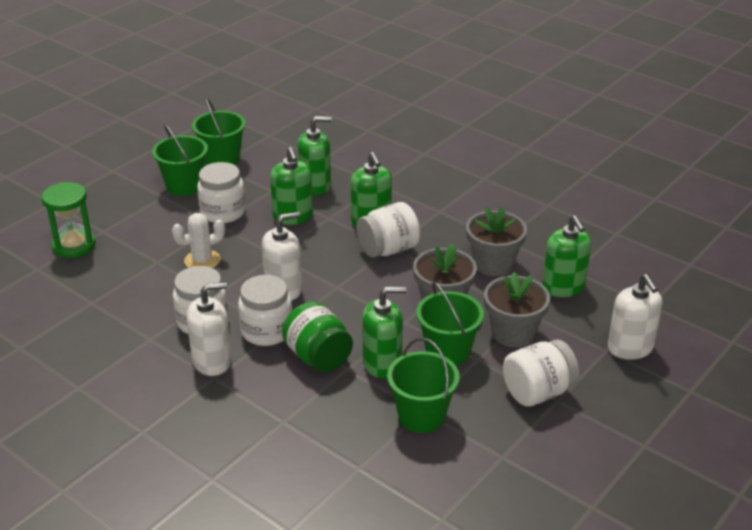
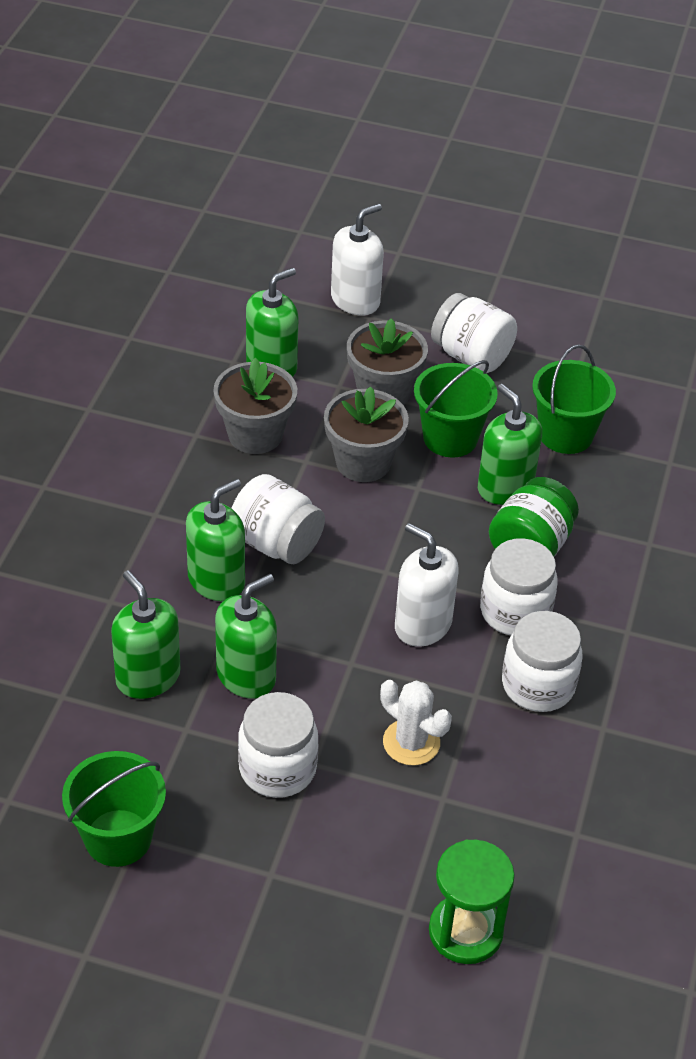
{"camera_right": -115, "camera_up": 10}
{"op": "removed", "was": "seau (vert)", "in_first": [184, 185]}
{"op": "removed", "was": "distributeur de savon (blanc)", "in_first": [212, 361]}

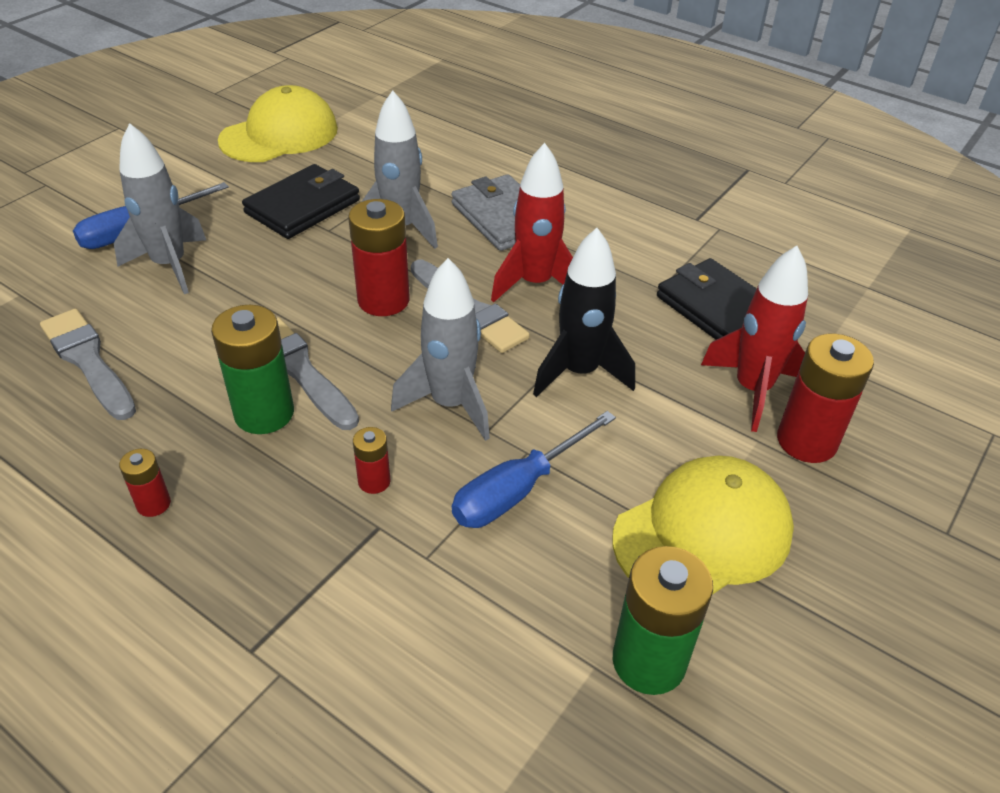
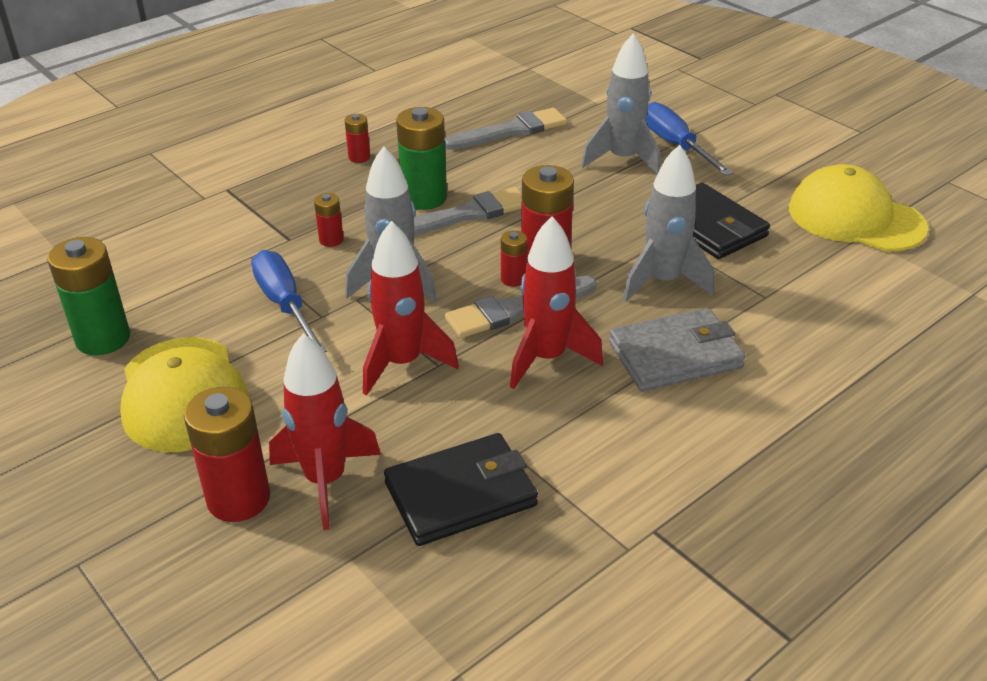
{"camera_right": 105, "camera_up": -5}
{"op": "turned", "was": "casquette (jaune)", "in_first": [279, 135], "in_second": [855, 218], "clockwise": 150}
{"op": "recoloured", "was": "fusée (noir)", "now": "fusée (rouge)", "in_first": [579, 372], "in_second": [402, 363]}
{"op": "added", "now": "pile (rouge)", "in_second": [513, 279]}

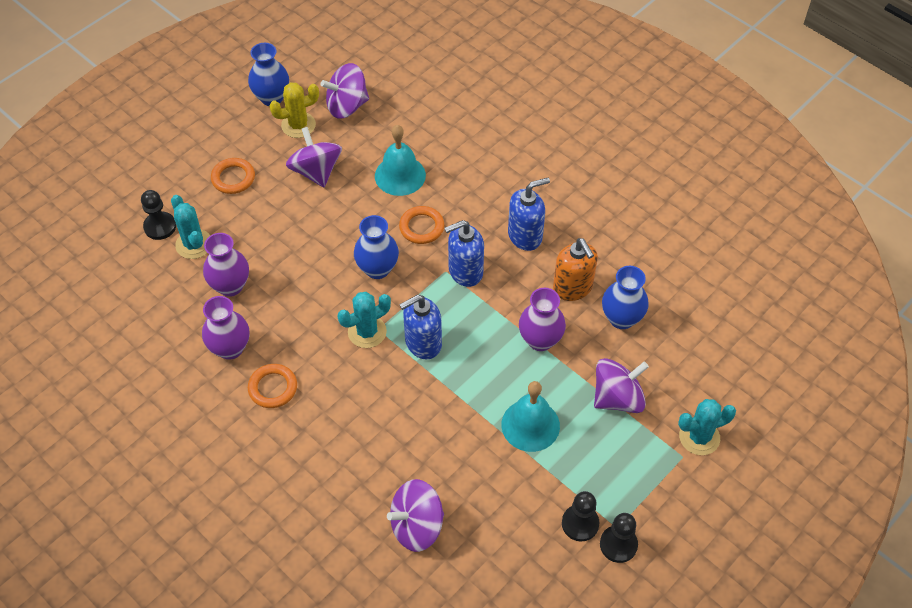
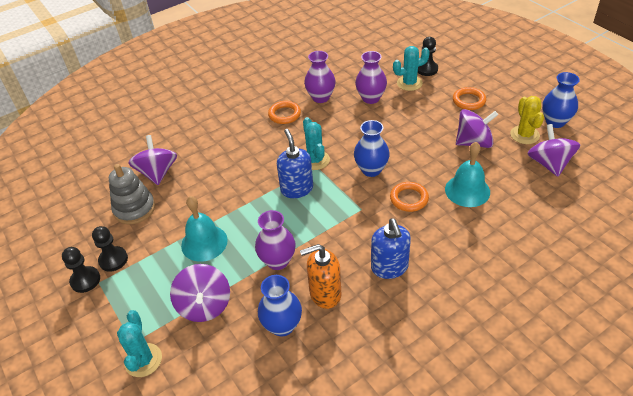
{"camera_right": 105, "camera_up": -10}
{"op": "removed", "was": "distributeur de savon (bleu)", "in_first": [465, 271]}
{"op": "added", "now": "jouet à empiler (gris)", "in_second": [134, 209]}

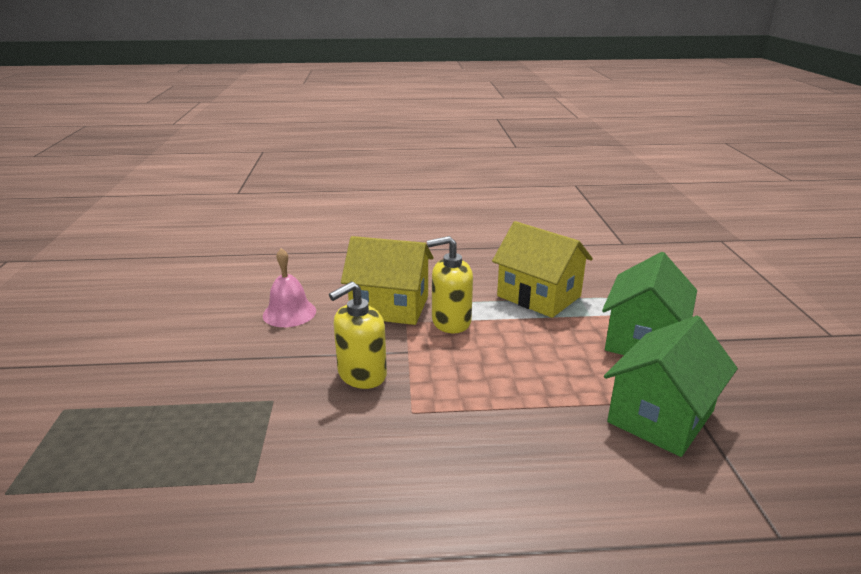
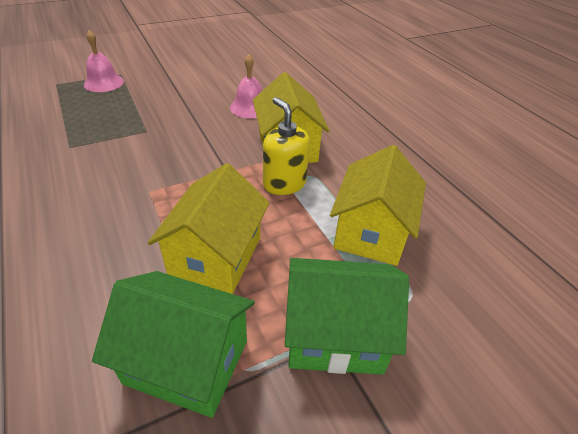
{"camera_right": 65, "camera_up": 15}
{"op": "removed", "was": "distributeur de savon (jaune)", "in_first": [361, 375]}
{"op": "added", "now": "cloche (rose)", "in_second": [103, 83]}
{"op": "added", "now": "maison (jaune)", "in_second": [216, 256]}

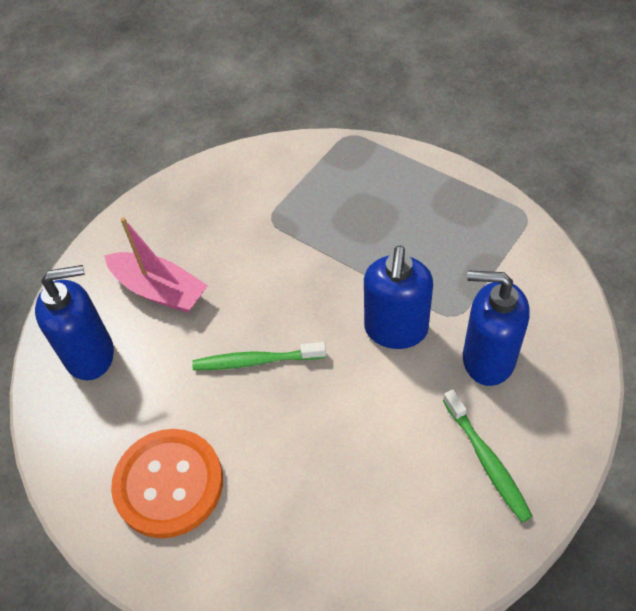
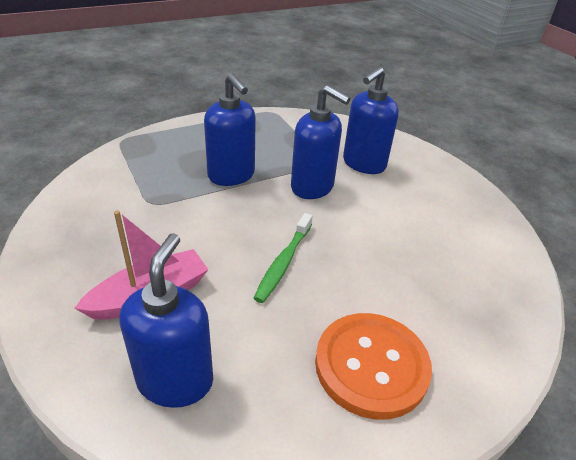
{"camera_right": -70, "camera_up": -15}
{"op": "removed", "was": "brosse à dents (vert)", "in_first": [487, 460]}
{"op": "added", "now": "distributeur de savon (bleu)", "in_second": [231, 175]}

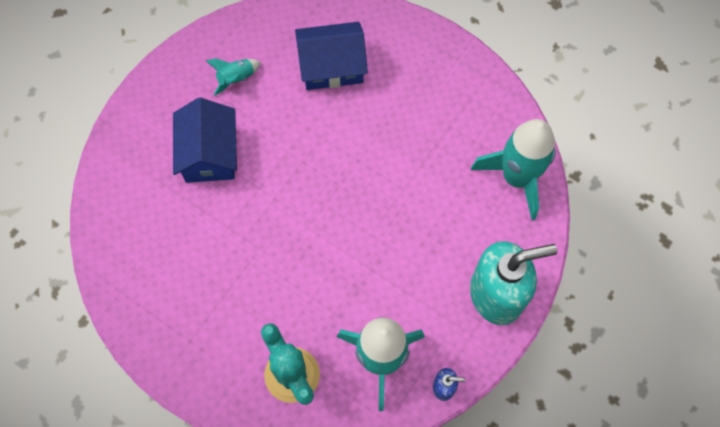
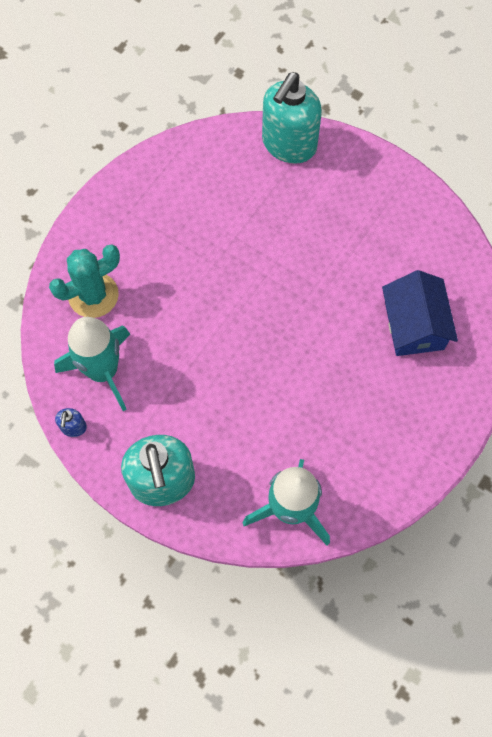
{"camera_right": 90, "camera_up": 0}
{"op": "removed", "was": "fusée (turquoise)", "in_first": [236, 79]}
{"op": "removed", "was": "maison (bleu)", "in_first": [209, 153]}
{"op": "added", "now": "distributeur de savon (turquoise)", "in_second": [289, 145]}

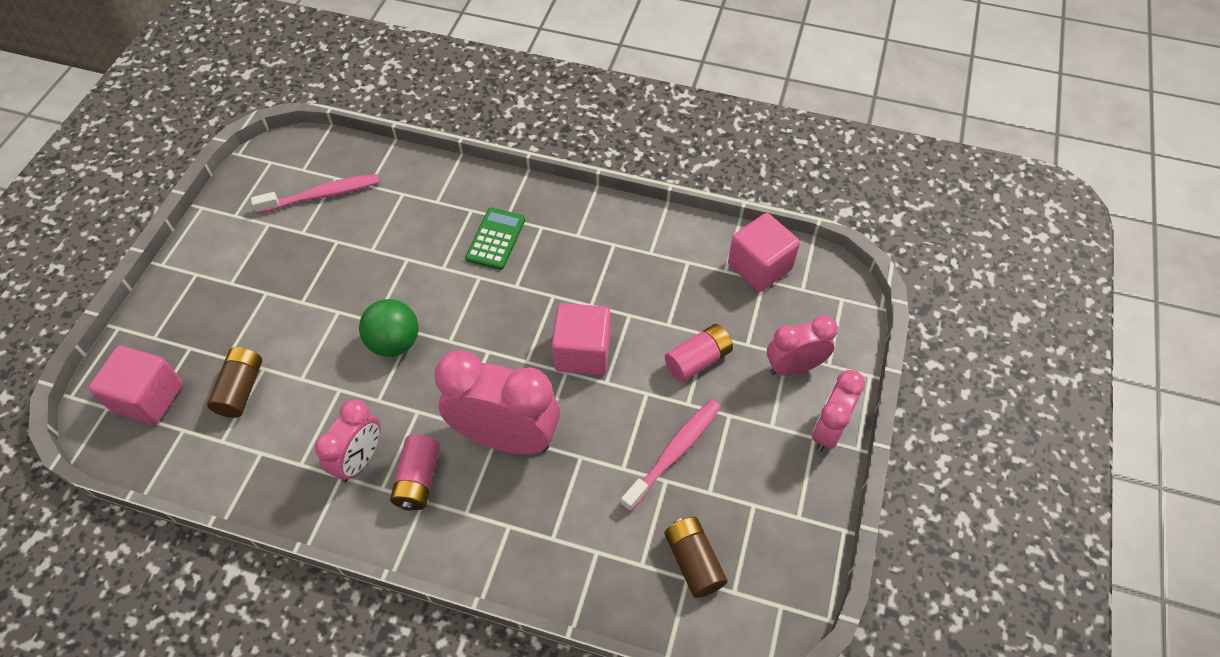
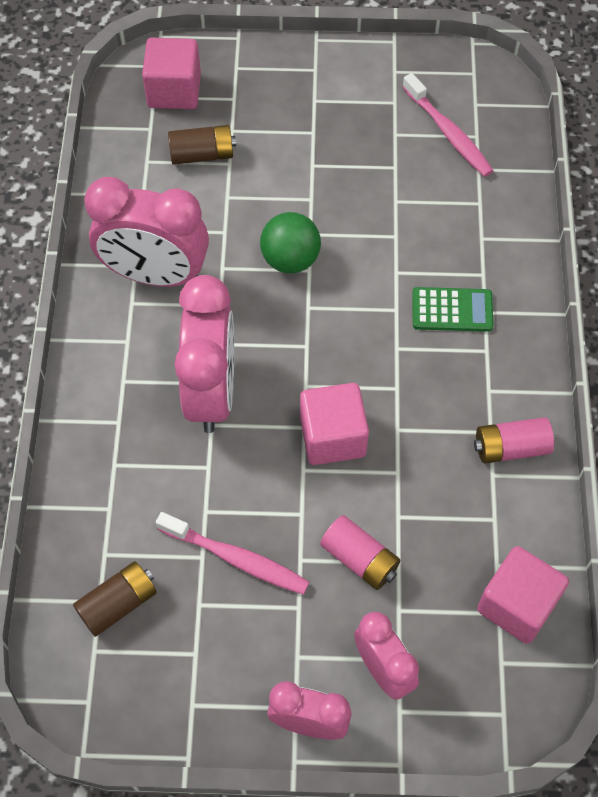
{"camera_right": 75, "camera_up": 5}
{"op": "resized", "was": "réveil (rose)", "in_first": [359, 459], "in_second": [156, 274], "ratio": 1.67}
{"op": "moved", "was": "pile (rose)", "in_first": [418, 479], "in_second": [510, 448]}

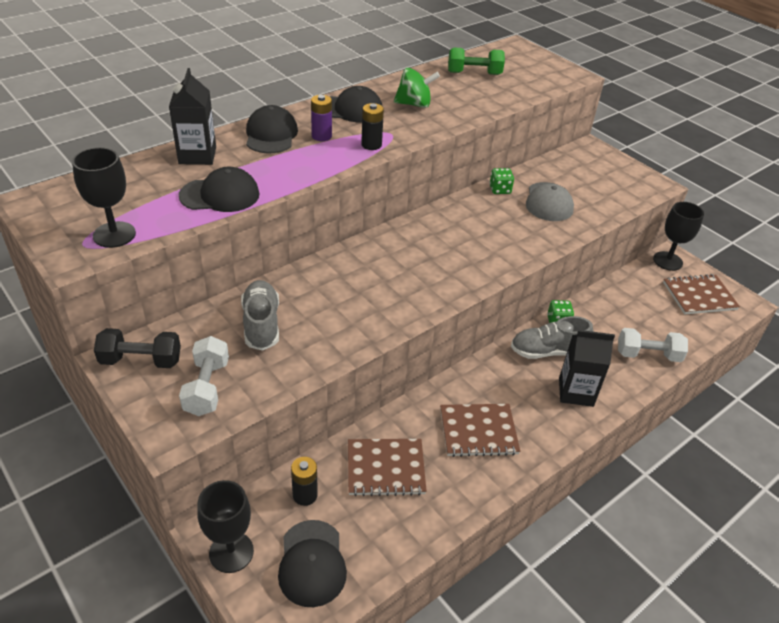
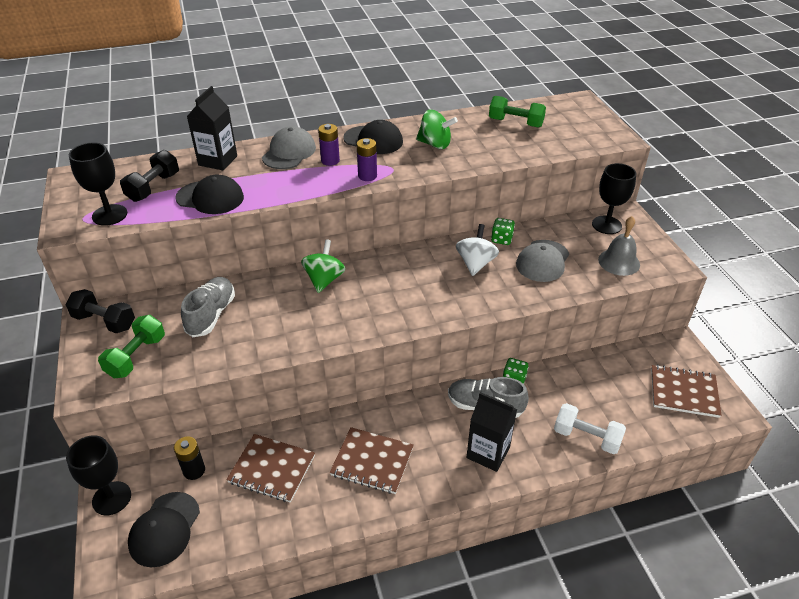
{"camera_right": 25, "camera_up": 0}
{"op": "recoloured", "was": "pile (noir)", "now": "pile (violet)", "in_first": [371, 145], "in_second": [367, 176]}
{"op": "recoloured", "was": "casquette (noir)", "now": "casquette (gris)", "in_first": [271, 135], "in_second": [289, 152]}
{"op": "moved", "was": "verre à pied (noir)", "in_first": [667, 261], "in_second": [606, 225]}
{"op": "recoloured", "was": "haltère (blanc)", "now": "haltère (vert)", "in_first": [207, 387], "in_second": [136, 356]}
{"op": "added", "now": "haltère (noir)", "in_second": [153, 187]}
{"op": "added", "now": "cloche (gris)", "in_second": [619, 262]}
{"op": "added", "now": "toupie (blanc)", "in_second": [475, 263]}
{"op": "added", "now": "toupie (vert)", "in_second": [324, 280]}

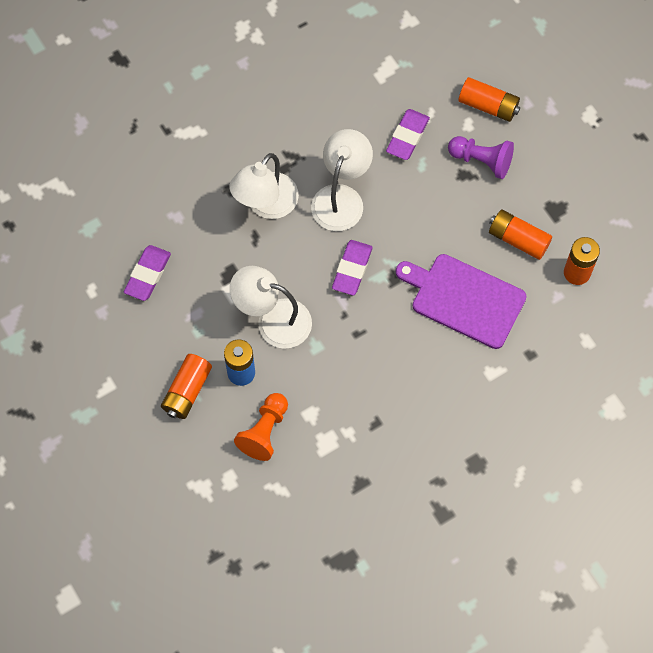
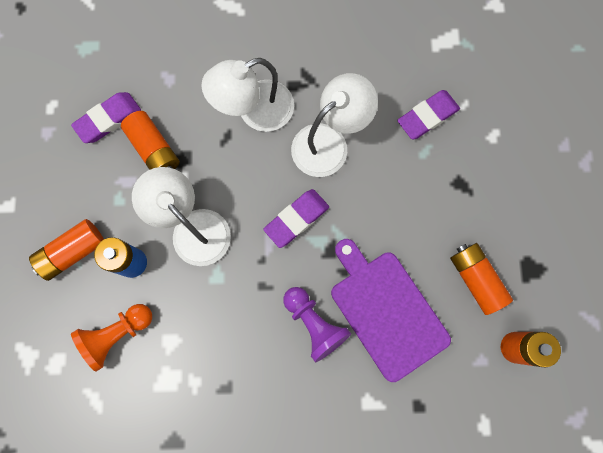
{"camera_right": 30, "camera_up": 10}
{"op": "moved", "was": "pile (orange)", "in_first": [488, 106], "in_second": [154, 149]}
{"op": "moved", "was": "pion (violet)", "in_first": [481, 161], "in_second": [314, 324]}

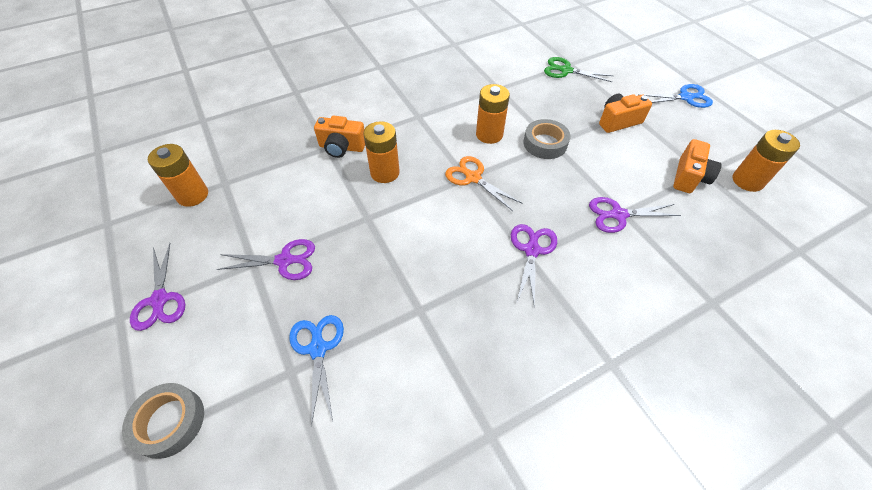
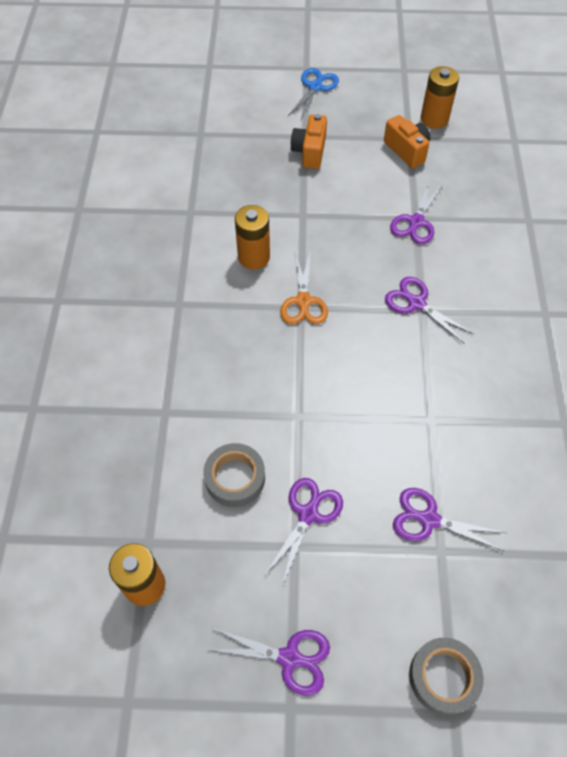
{"camera_right": -60, "camera_up": 5}
{"op": "removed", "was": "ciseaux (vert)", "in_first": [566, 70]}
{"op": "removed", "was": "appareil photo (orange)", "in_first": [342, 147]}
{"op": "moved", "was": "ruban adhésif (gris)", "in_first": [545, 143], "in_second": [235, 478]}
{"op": "removed", "was": "pile (orange)", "in_first": [385, 172]}
{"op": "turned", "was": "ciseaux (orange)", "in_first": [473, 178], "in_second": [303, 301], "clockwise": -75}
{"op": "recoloured", "was": "ciseaux (bleu)", "now": "ciseaux (violet)", "in_first": [318, 348], "in_second": [429, 519]}

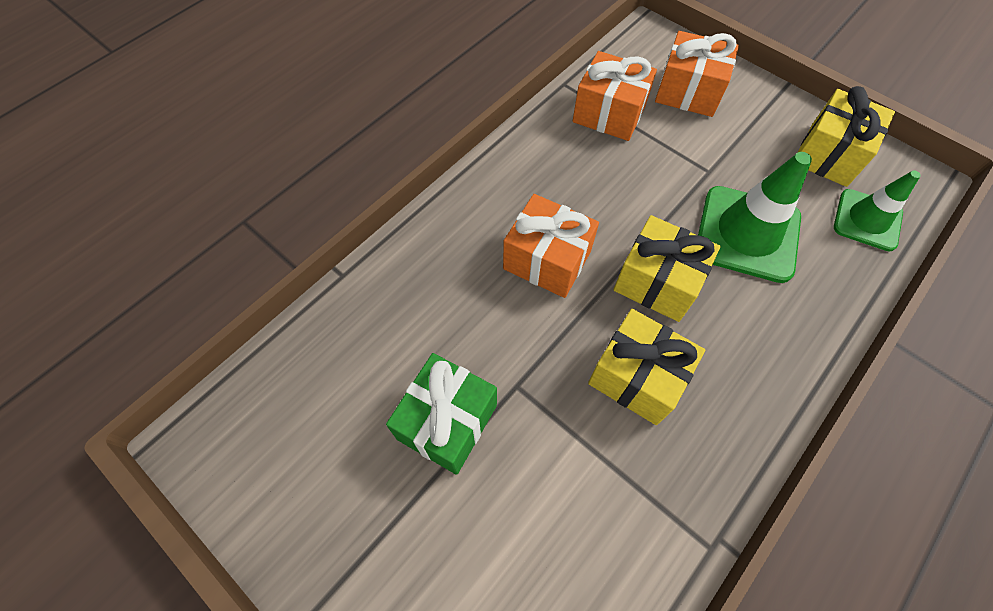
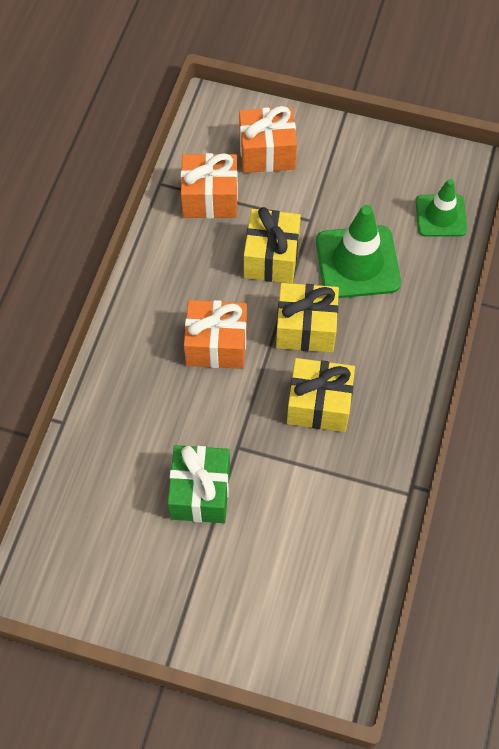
{"camera_right": -25, "camera_up": 0}
{"op": "moved", "was": "cadeau (jaune)", "in_first": [828, 155], "in_second": [271, 257]}

